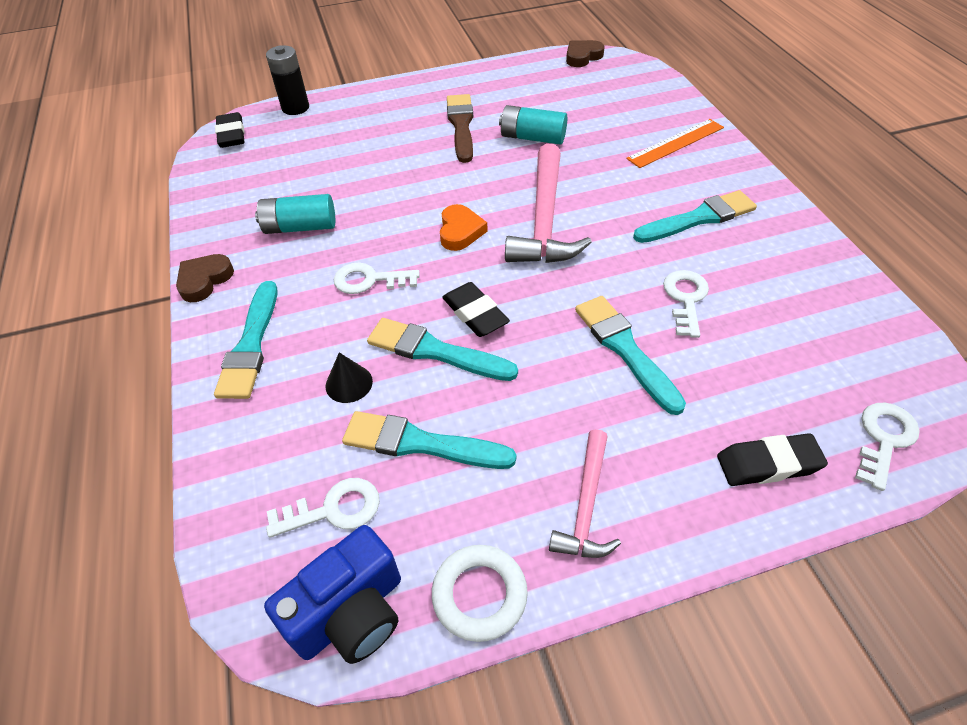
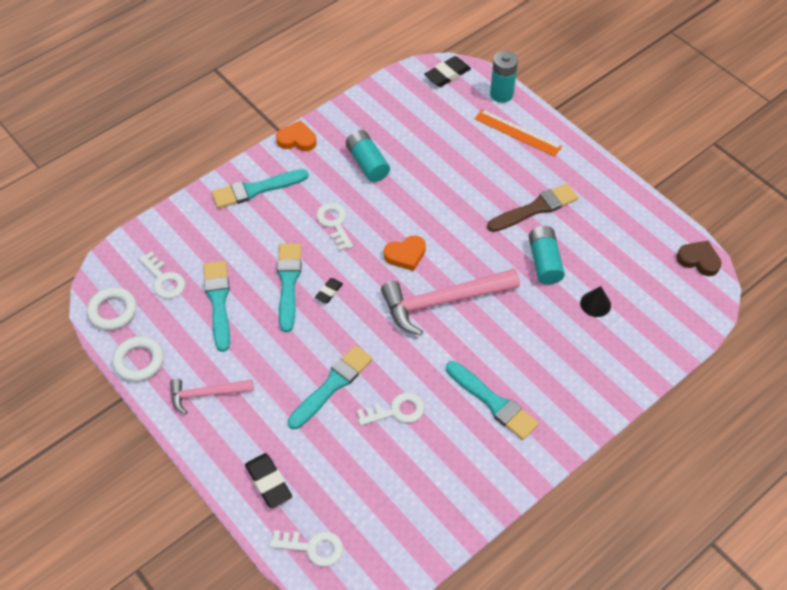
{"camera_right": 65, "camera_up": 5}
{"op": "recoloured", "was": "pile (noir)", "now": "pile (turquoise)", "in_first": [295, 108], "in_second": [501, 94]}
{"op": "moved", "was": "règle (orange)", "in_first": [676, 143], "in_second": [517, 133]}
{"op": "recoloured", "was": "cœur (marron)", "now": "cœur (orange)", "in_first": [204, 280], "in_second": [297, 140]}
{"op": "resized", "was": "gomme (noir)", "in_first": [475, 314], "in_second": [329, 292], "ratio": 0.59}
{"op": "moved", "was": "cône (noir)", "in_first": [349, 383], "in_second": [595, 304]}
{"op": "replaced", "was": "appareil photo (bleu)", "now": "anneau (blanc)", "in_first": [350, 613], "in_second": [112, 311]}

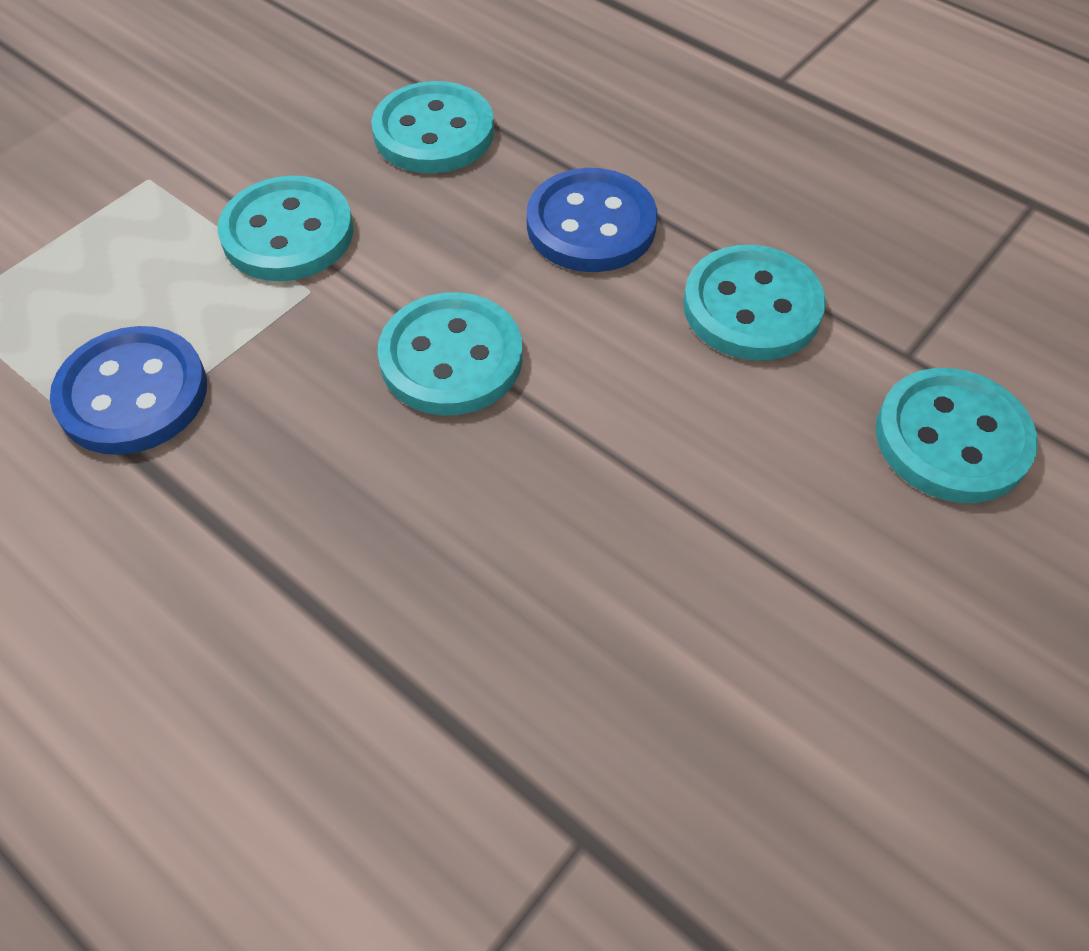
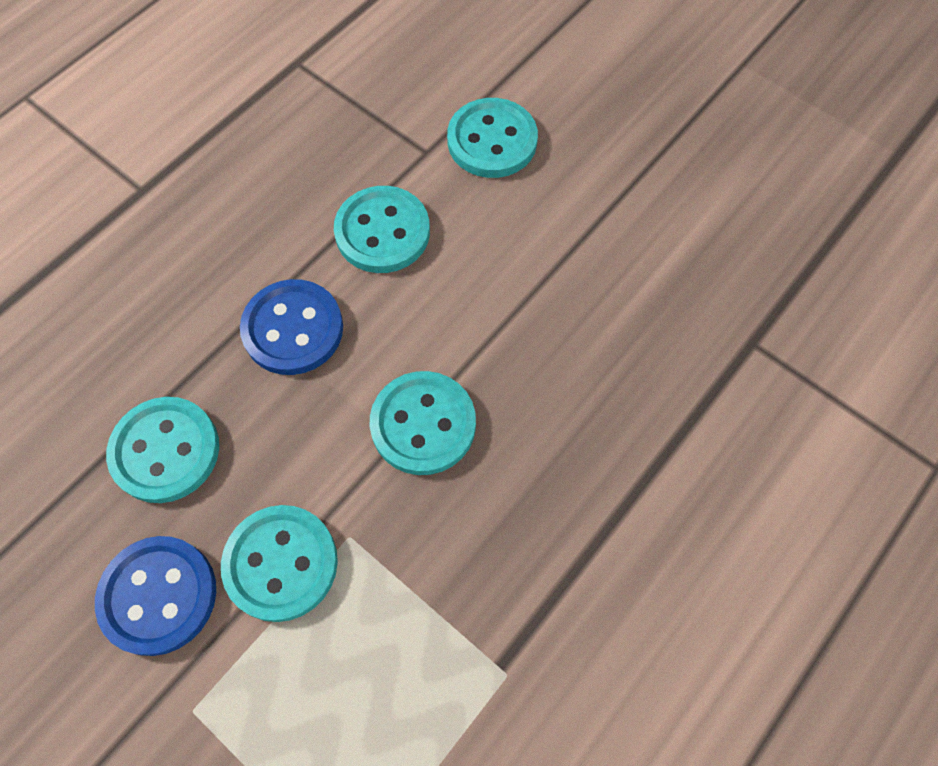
{"camera_right": -90, "camera_up": 10}
{"op": "moved", "was": "bouton (bleu)", "in_first": [133, 394], "in_second": [158, 596]}

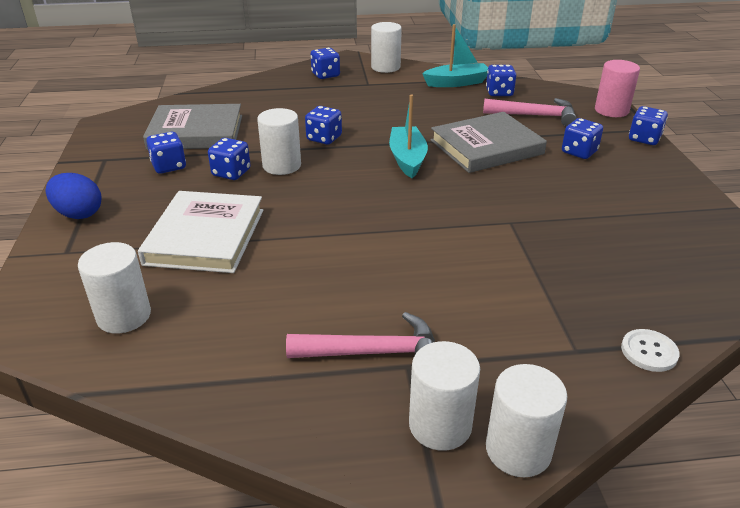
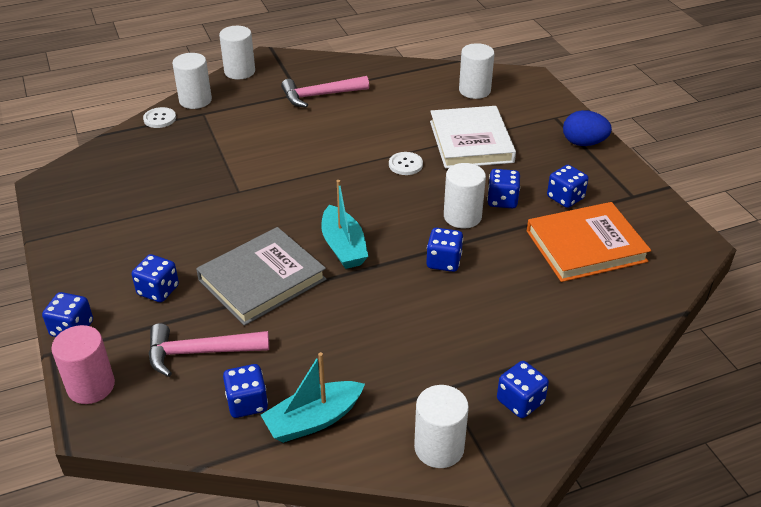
{"camera_right": 165, "camera_up": 5}
{"op": "recoloured", "was": "livre (gris)", "now": "livre (orange)", "in_first": [196, 132], "in_second": [585, 246]}
{"op": "moved", "was": "cylindre (blanc)", "in_first": [440, 425], "in_second": [195, 100]}
{"op": "added", "now": "bouton (blanc)", "in_second": [405, 164]}

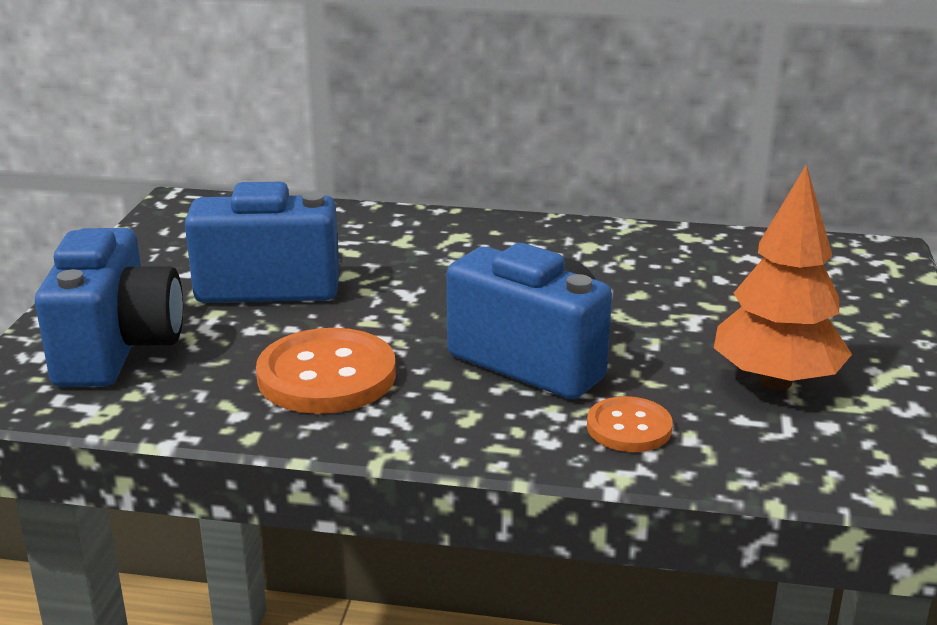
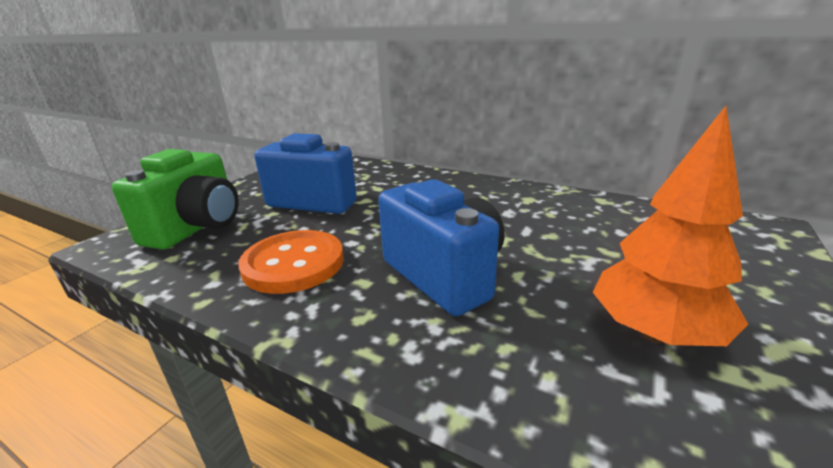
{"camera_right": 20, "camera_up": 0}
{"op": "recoloured", "was": "appareil photo (bleu)", "now": "appareil photo (vert)", "in_first": [117, 350], "in_second": [197, 228]}
{"op": "removed", "was": "bouton (orange)", "in_first": [629, 427]}

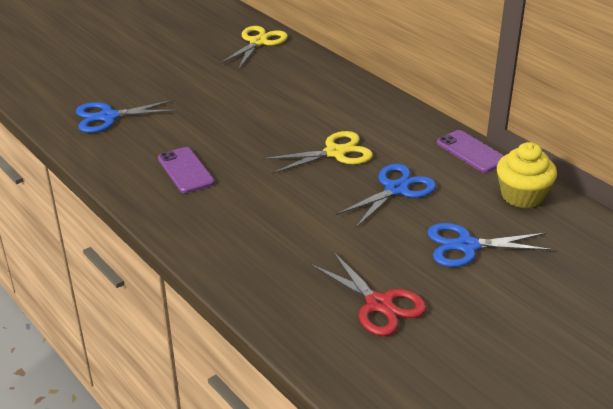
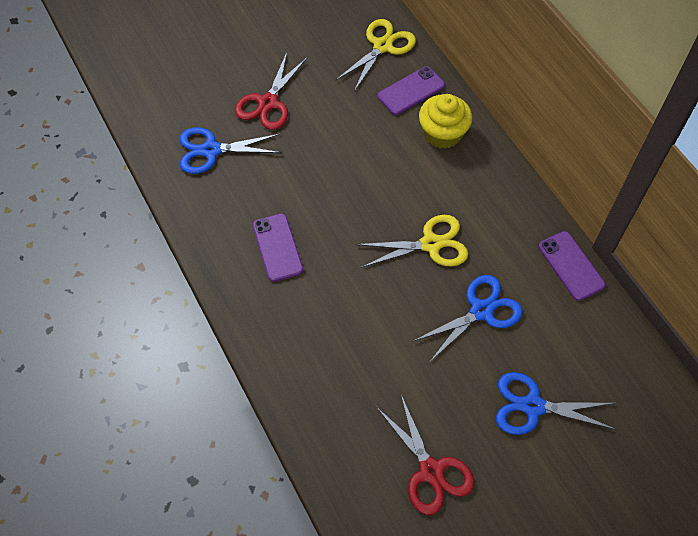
{"camera_right": 10, "camera_up": 25}
{"op": "moved", "was": "muffin (jaune)", "in_first": [522, 196], "in_second": [442, 134]}
{"op": "added", "now": "ciseaux (rouge)", "in_second": [268, 103]}
{"op": "added", "now": "téléphone (violet)", "in_second": [411, 91]}

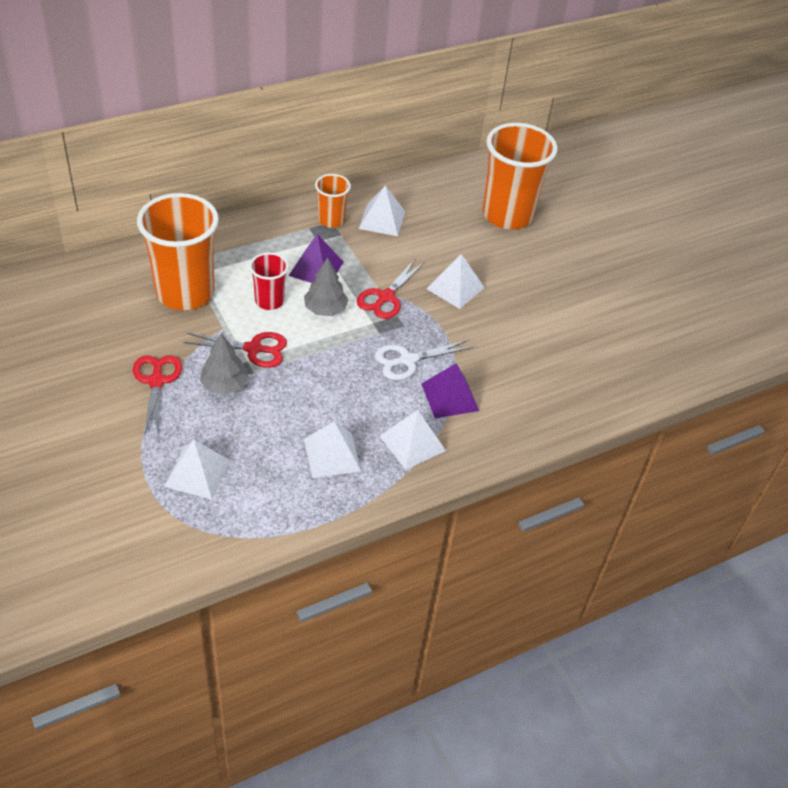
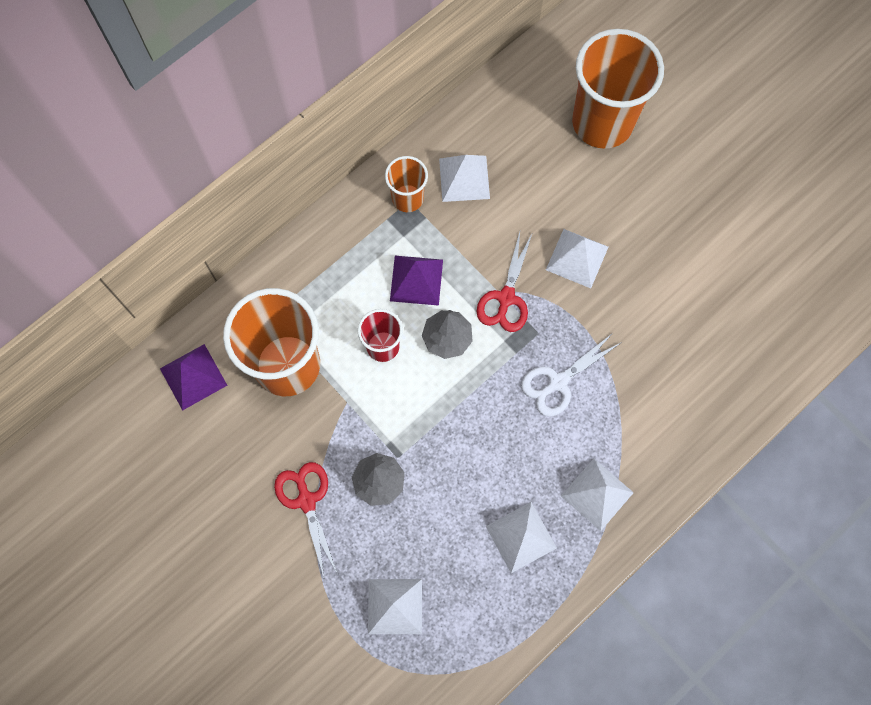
{"camera_right": -10, "camera_up": 25}
{"op": "removed", "was": "ciseaux (rouge)", "in_first": [253, 349]}
{"op": "moved", "was": "pyramide (violet)", "in_first": [450, 397], "in_second": [193, 376]}

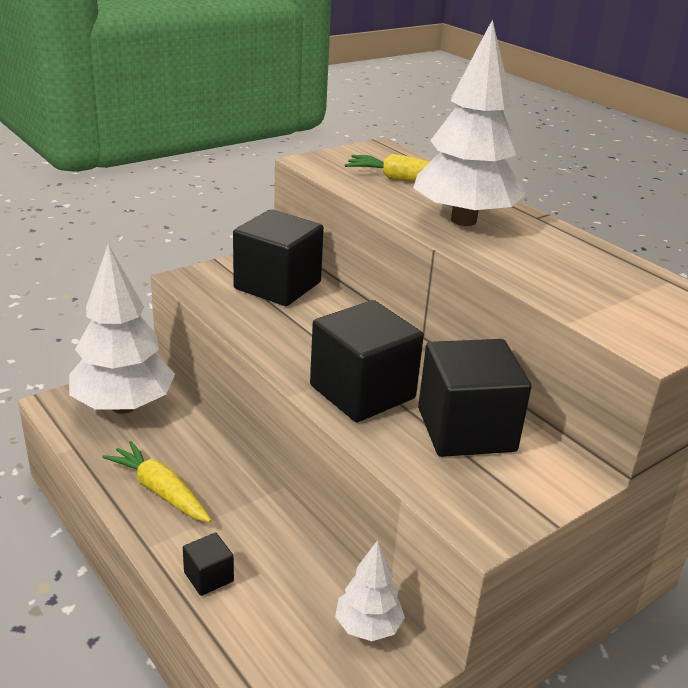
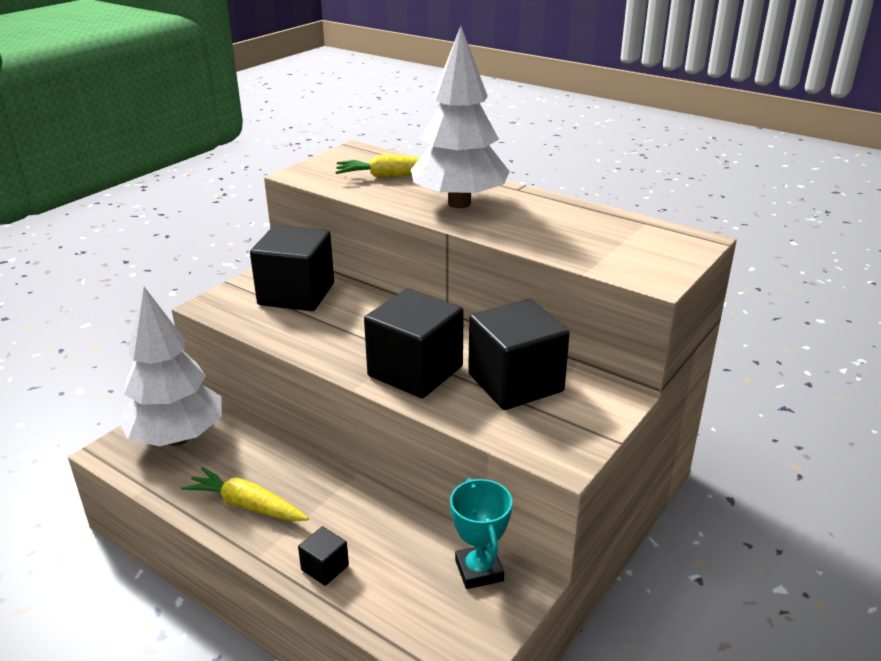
{"camera_right": -15, "camera_up": 0}
{"op": "replaced", "was": "arbre (blanc)", "now": "trophée (turquoise)", "in_first": [368, 627], "in_second": [479, 570]}

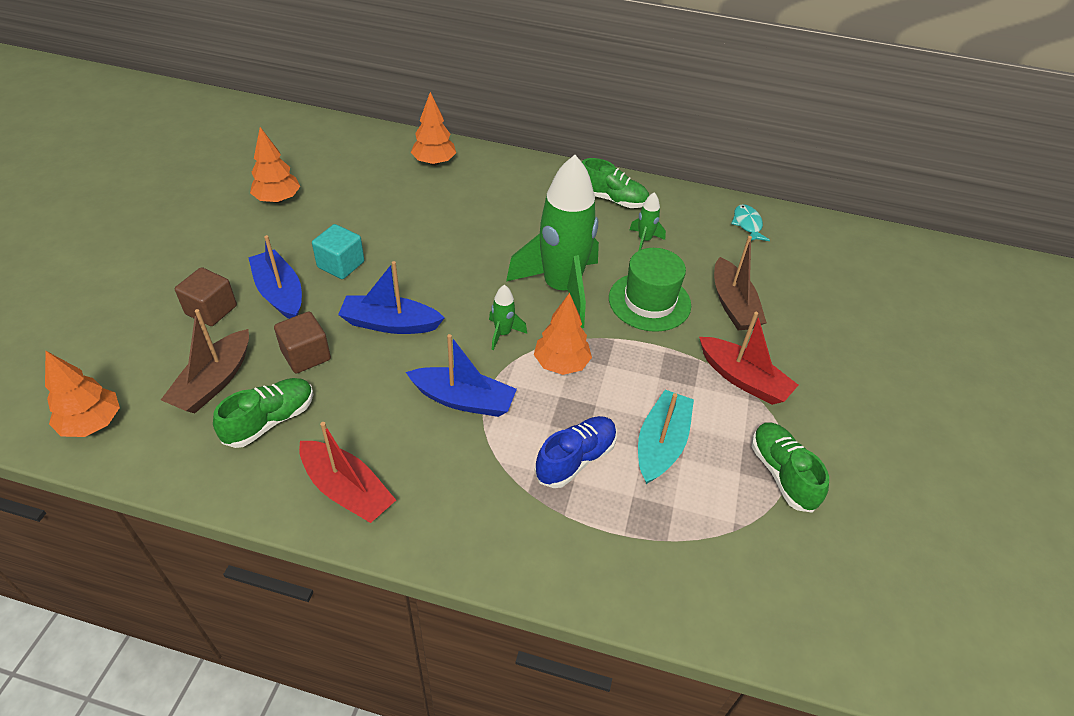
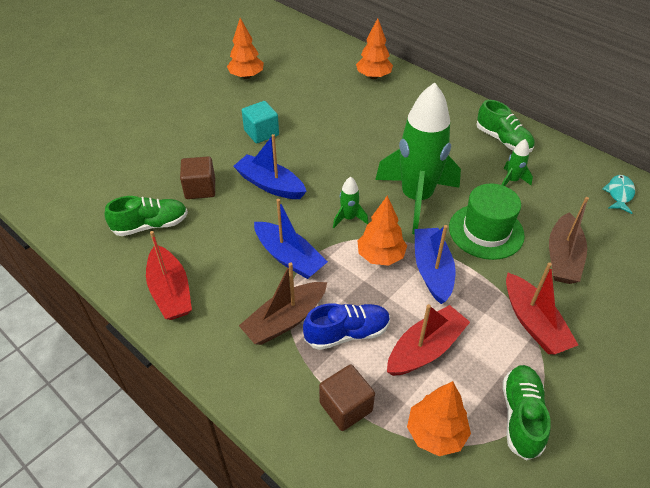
{"camera_right": 30, "camera_up": 0}
{"op": "moved", "was": "bateau (bleu)", "in_first": [280, 293], "in_second": [432, 270]}
{"op": "moved", "was": "cube (marron)", "in_first": [211, 310], "in_second": [346, 407]}
{"op": "moved", "was": "bateau (marron)", "in_first": [214, 382], "in_second": [285, 320]}
{"op": "moved", "was": "arbre (orange)", "in_first": [92, 423], "in_second": [436, 433]}
{"op": "recoloured", "was": "bateau (turquoise)", "now": "bateau (rouge)", "in_first": [661, 444], "in_second": [425, 349]}

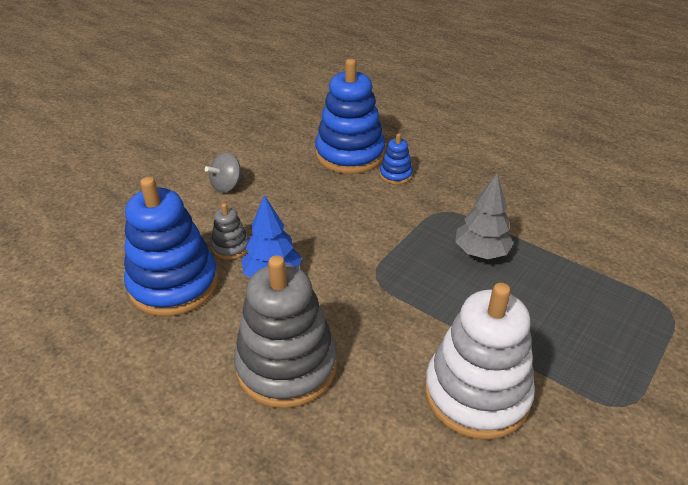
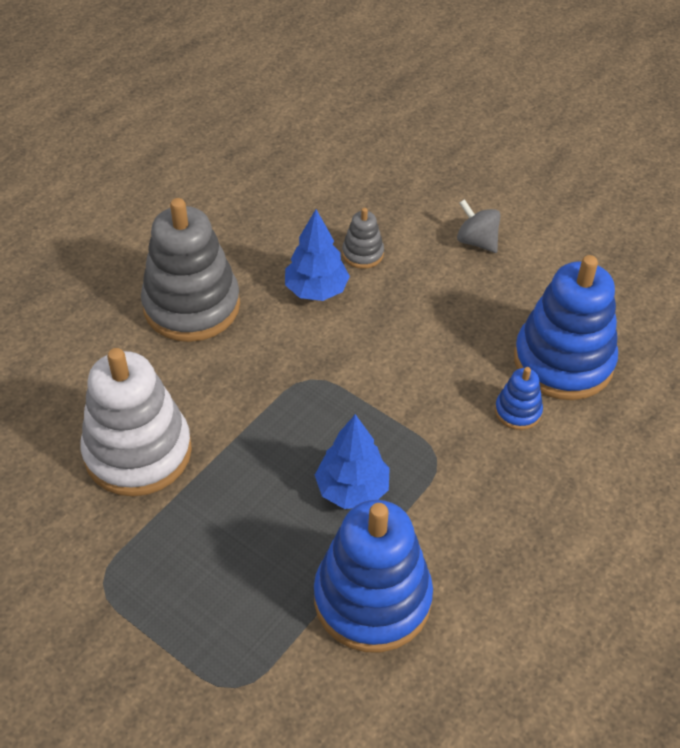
{"camera_right": 90, "camera_up": 10}
{"op": "recoloured", "was": "arbre (gris)", "now": "arbre (bleu)", "in_first": [481, 252], "in_second": [352, 489]}
{"op": "moved", "was": "jouet à empiler (bleu)", "in_first": [173, 284], "in_second": [372, 599]}

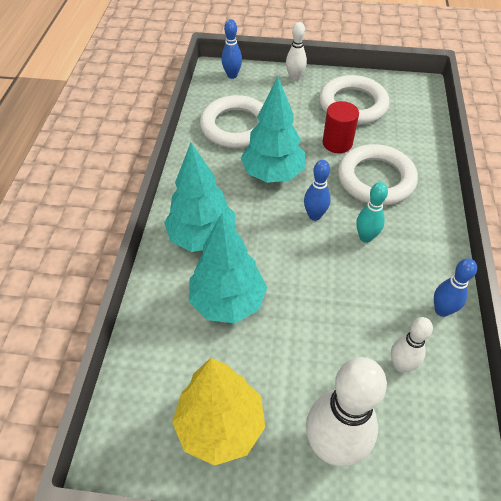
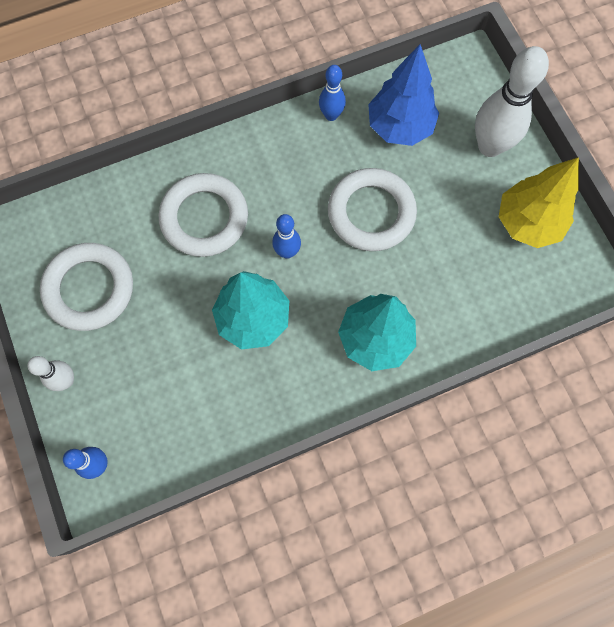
{"camera_right": -120, "camera_up": 20}
{"op": "moved", "was": "anneau (blanc)", "in_first": [236, 126], "in_second": [371, 213]}
{"op": "removed", "was": "cylindre (rouge)", "in_first": [337, 143]}
{"op": "removed", "was": "quille (turquoise)", "in_first": [365, 237]}
{"op": "removed", "was": "arbre (turquoise)", "in_first": [227, 302]}
{"op": "replaced", "was": "quille (blanc)", "now": "arbre (bleu)", "in_first": [400, 365], "in_second": [400, 127]}

